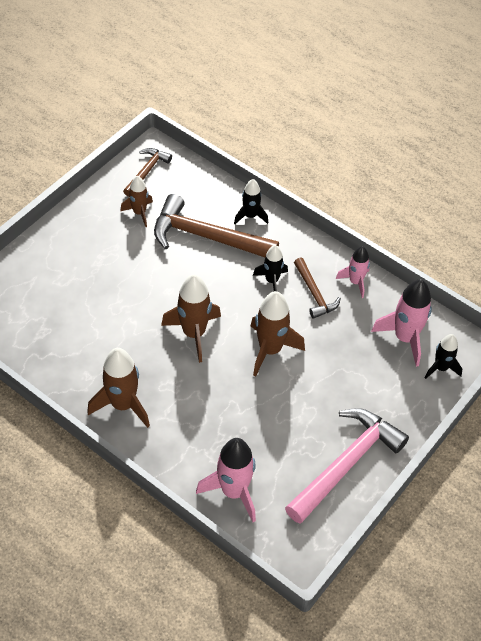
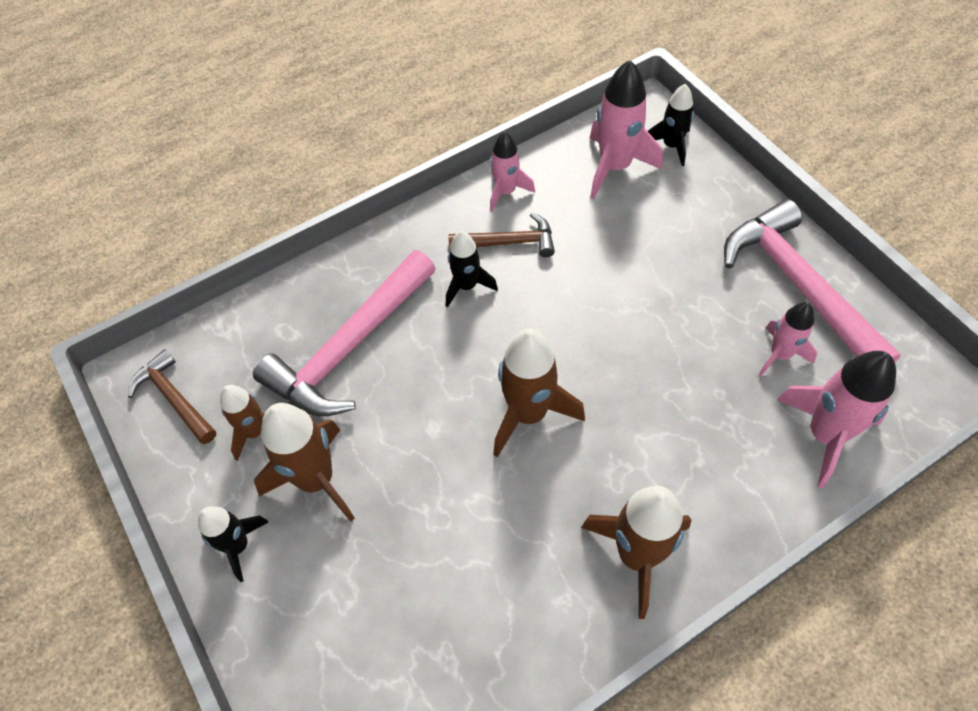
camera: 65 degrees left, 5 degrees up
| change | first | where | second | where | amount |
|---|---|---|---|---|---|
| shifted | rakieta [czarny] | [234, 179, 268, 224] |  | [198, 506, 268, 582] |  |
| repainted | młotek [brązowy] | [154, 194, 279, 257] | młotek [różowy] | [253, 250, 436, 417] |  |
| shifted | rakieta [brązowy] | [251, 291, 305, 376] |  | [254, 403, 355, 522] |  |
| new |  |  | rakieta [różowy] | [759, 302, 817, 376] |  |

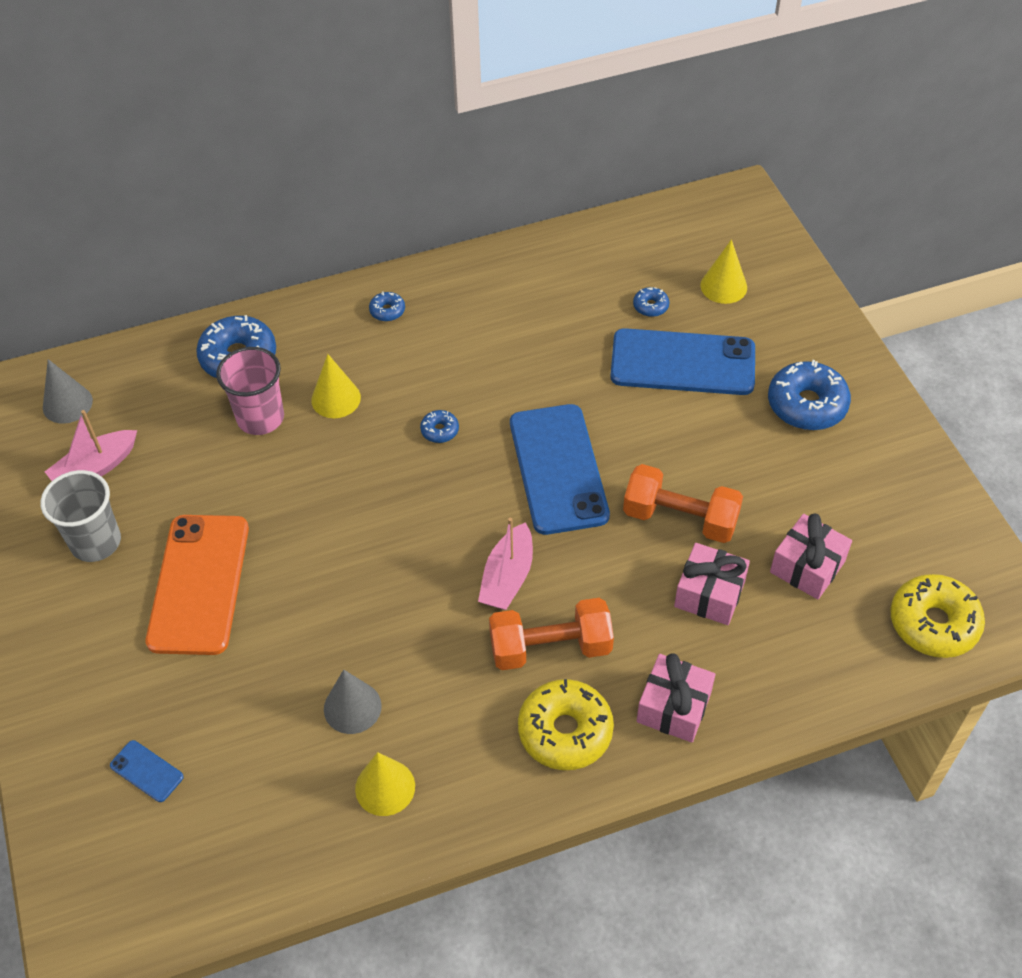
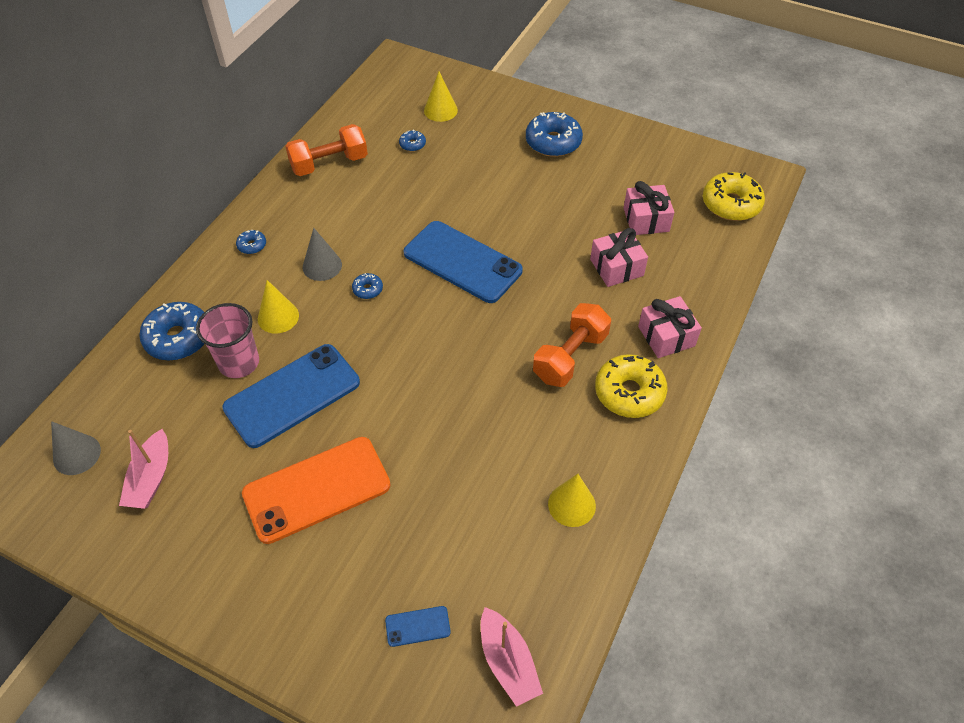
camera: 45 degrees left, 0 degrees up
| change | first | where | second | where | amount |
|---|---|---|---|---|---|
| shifted | telefon [niebieski] | [610, 328, 755, 395] |  | [222, 344, 360, 448] |  |
| shifted | hantel [pomarańczowy] | [623, 464, 743, 543] |  | [285, 124, 368, 176] |  |
| gone | szklanka [szary] | [41, 470, 121, 562] |  |  |  |
| rotated | telefon [pomarańczowy] | [146, 515, 249, 655] |  | [242, 437, 391, 544] | 75 degrees counterclockwise |
| shifted | łódka [różowy] | [478, 518, 533, 610] |  | [481, 607, 543, 707] |  |
| shifted | stożek [szary] | [324, 669, 382, 734] |  | [303, 228, 342, 281] |  |

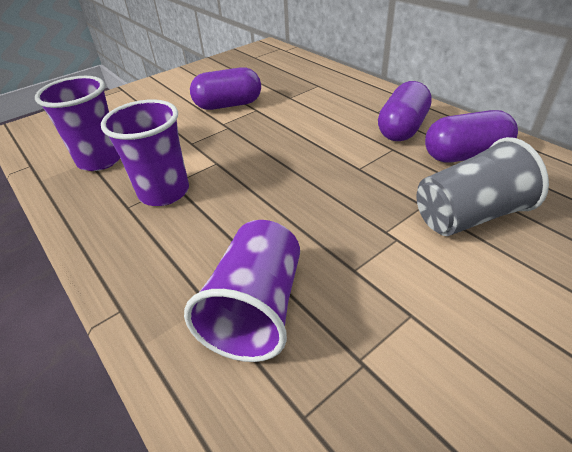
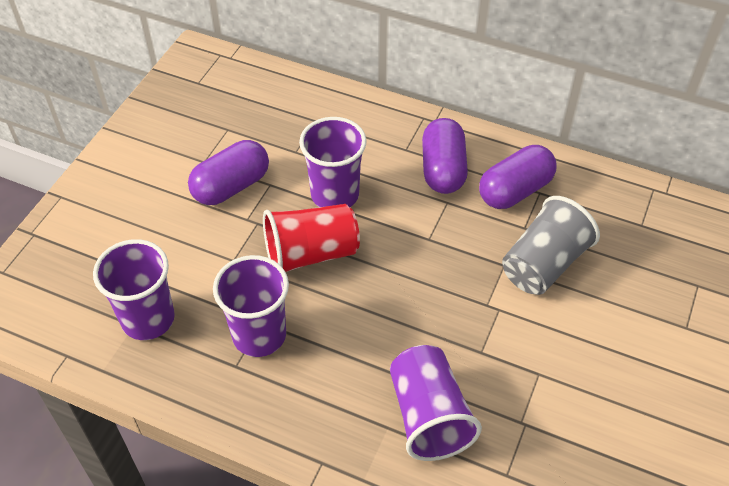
camera: 30 degrees left, 10 degrees up
| change | first | where | second | where | amount |
|---|---|---|---|---|---|
| new |  |  | szklanka [fioletowy] | [299, 117, 367, 207] |  |
| new |  |  | szklanka [czerwony] | [263, 204, 360, 272] |  |

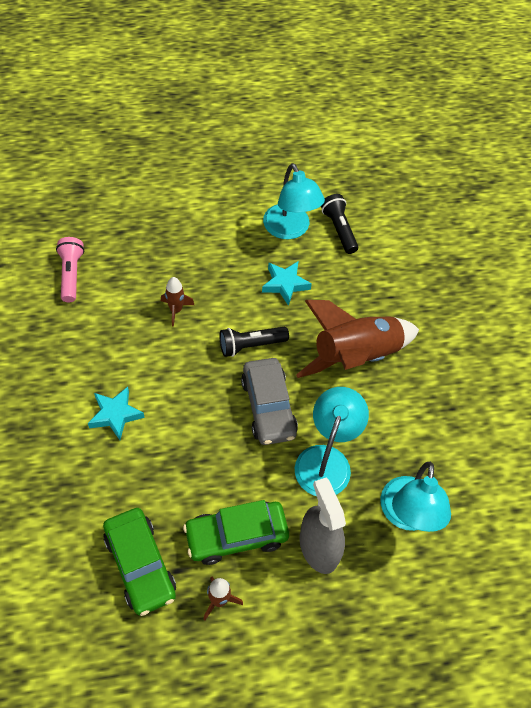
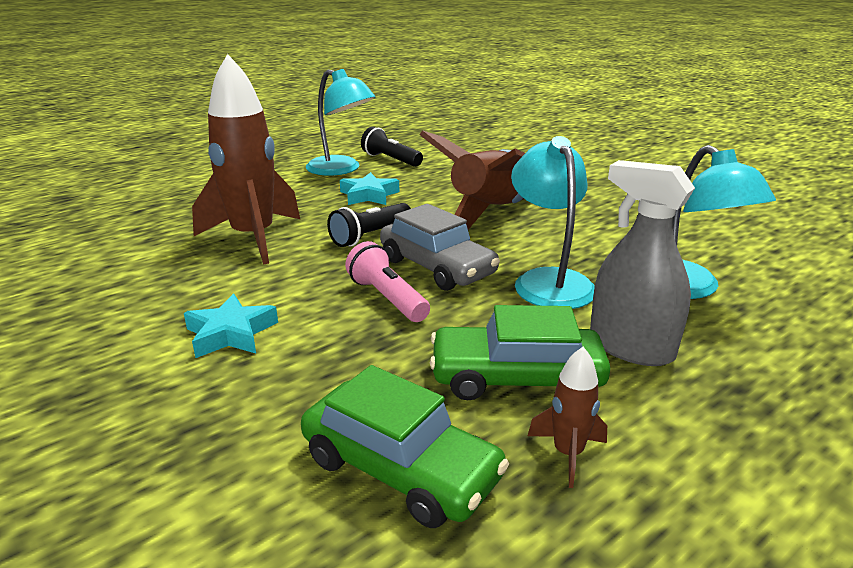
camera: 25 degrees left, 30 degrees down
| change | first | where | second | where | amount |
|---|---|---|---|---|---|
| shifted | latarka [różowy] | [56, 237, 84, 302] |  | [345, 241, 430, 322] |  |
| scaled | rakieta [brązowy] | [161, 277, 194, 327] |  | [192, 54, 300, 265] | x2.30 |
| rotated | samochód [zielony] | [183, 500, 289, 565] |  | [430, 305, 610, 400] | 45 degrees clockwise |

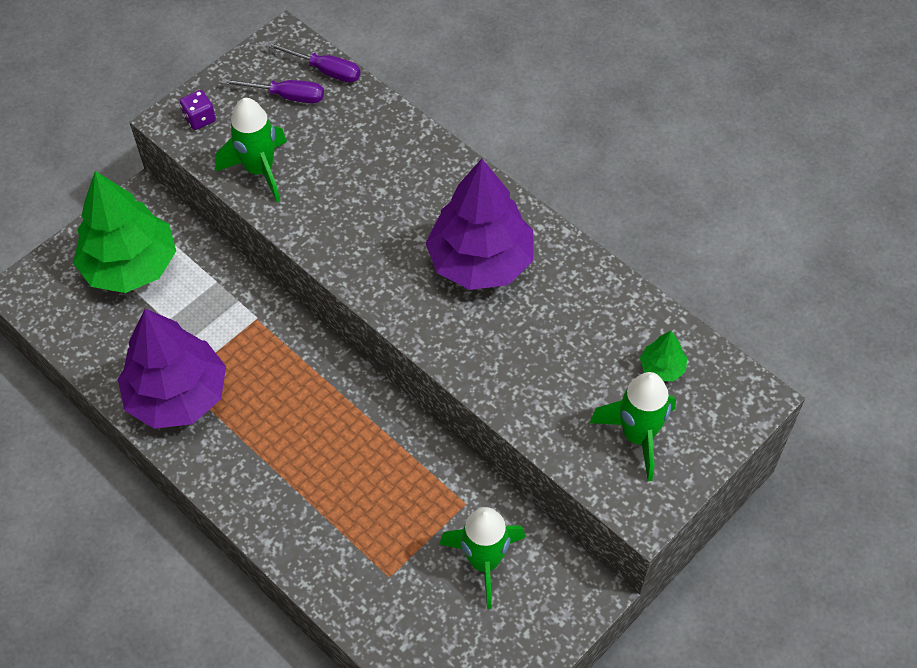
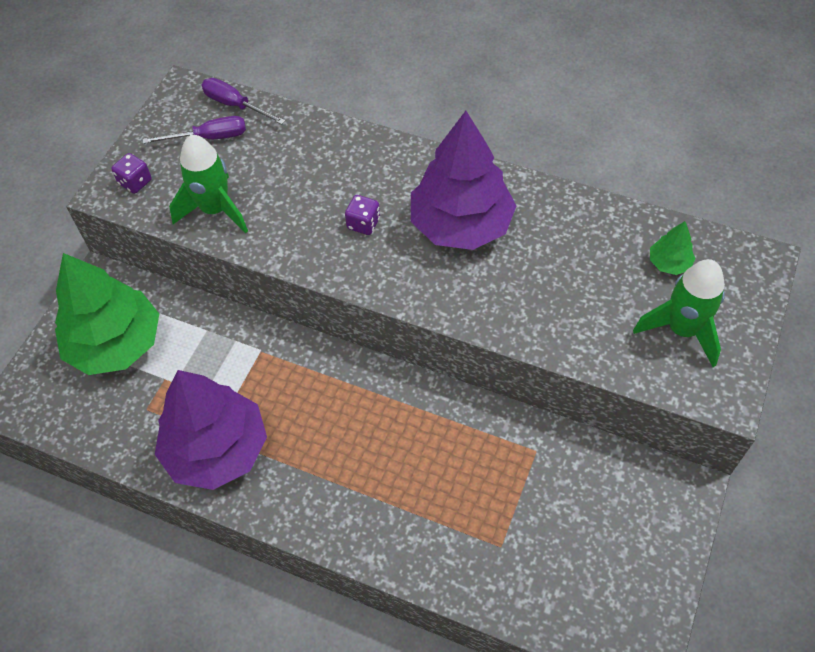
camera: 20 degrees left, 0 degrees up
| change | first | where | second | where | amount |
|---|---|---|---|---|---|
| rotated | śrubokręt [fioletowy] | [266, 42, 360, 83] |  | [202, 78, 285, 125] | 150 degrees counterclockwise |
| gone | rakieta [zielony] | [439, 507, 526, 609] |  |  |  |
| new |  |  | kostka do gry [fioletowy] | [345, 195, 380, 235] |  |

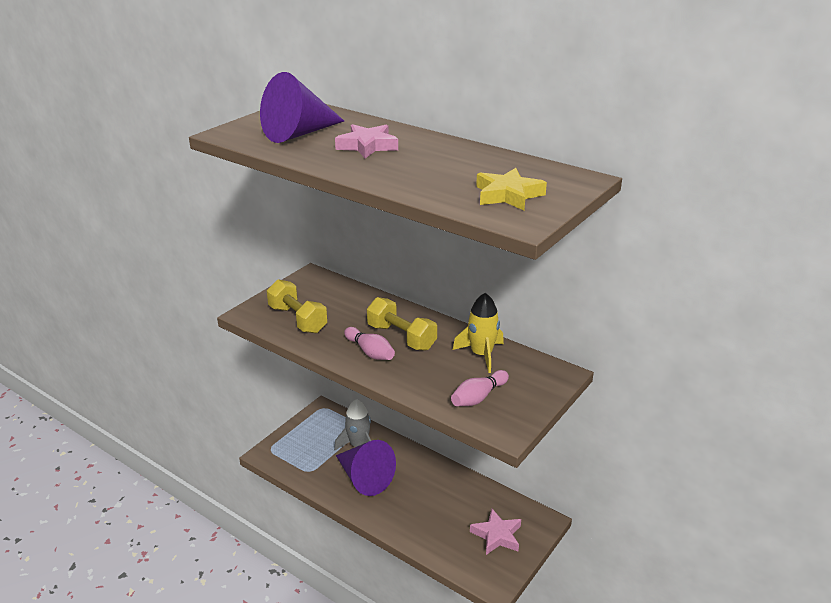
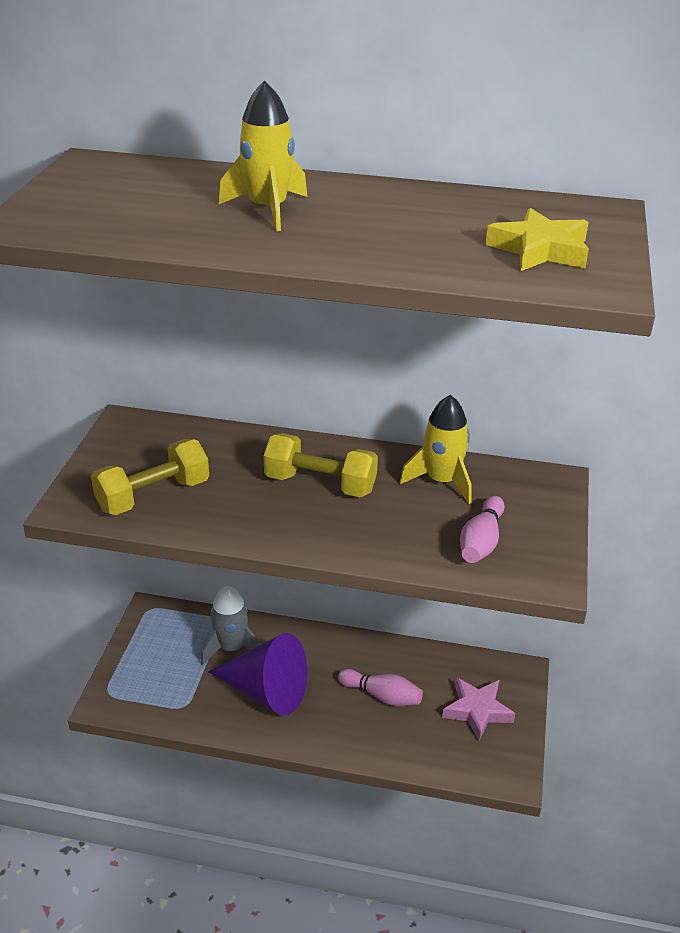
camera: 25 degrees left, 5 degrees up
| change | first | where | second | where | amount |
|---|---|---|---|---|---|
| gone | stożek [fioletowy] | [260, 72, 344, 143] |  |  |  |
| swapped | gwiazda [różowy] | [335, 124, 398, 158] | rakieta [żółty] | [219, 80, 307, 231] |  |
| rotated | hantel [żółty] | [267, 279, 327, 333] |  | [91, 439, 209, 515] | 60 degrees counterclockwise |
| shifted | kręgiel [różowy] | [344, 327, 395, 360] |  | [338, 669, 423, 706] |  |

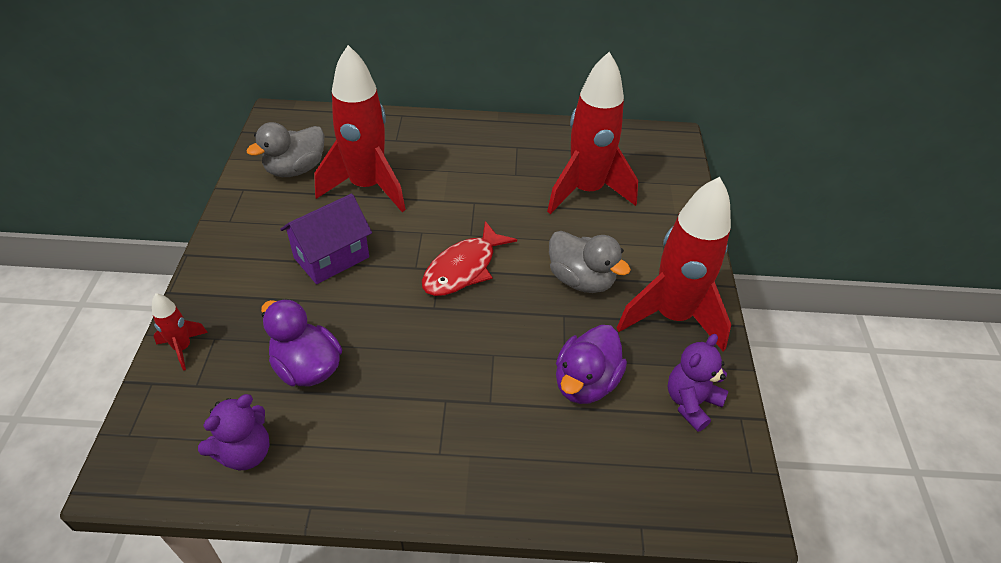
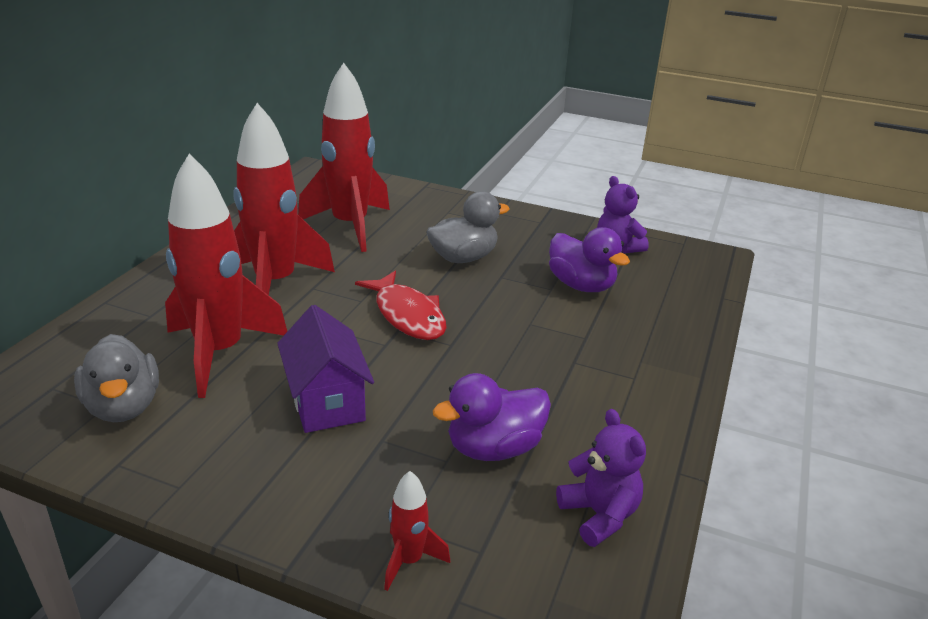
camera: 70 degrees left, 15 degrees down
| change | first | where | second | where | amount |
|---|---|---|---|---|---|
| shifted | rakieta [czerwony] | [617, 177, 731, 351] |  | [234, 103, 335, 295] |  |

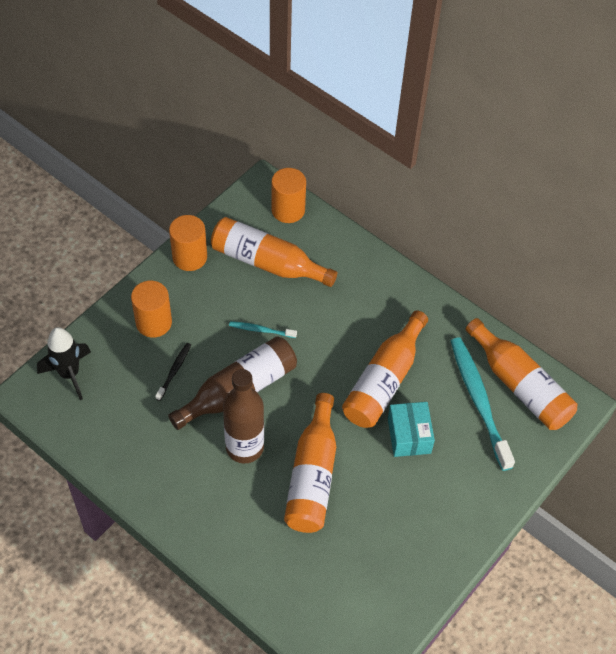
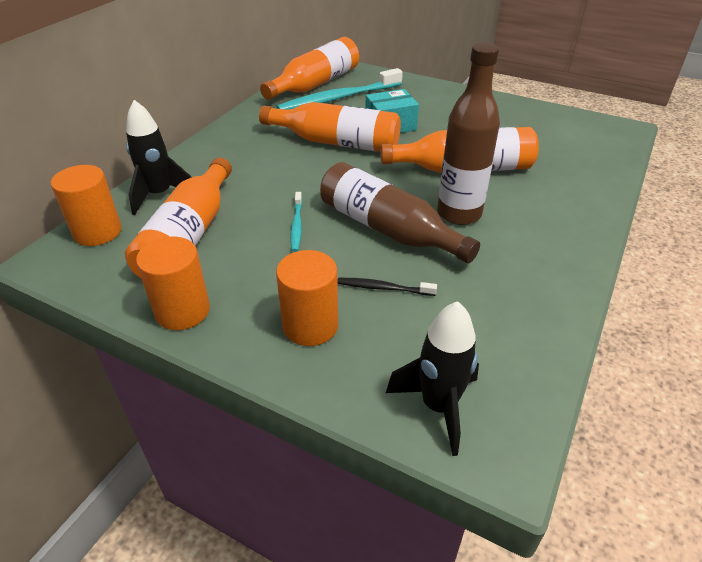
camera: 100 degrees left, 15 degrees down
| change | first | where | second | where | amount |
|---|---|---|---|---|---|
| new |  |  | rakieta [czarny] | [126, 100, 192, 215] |  |

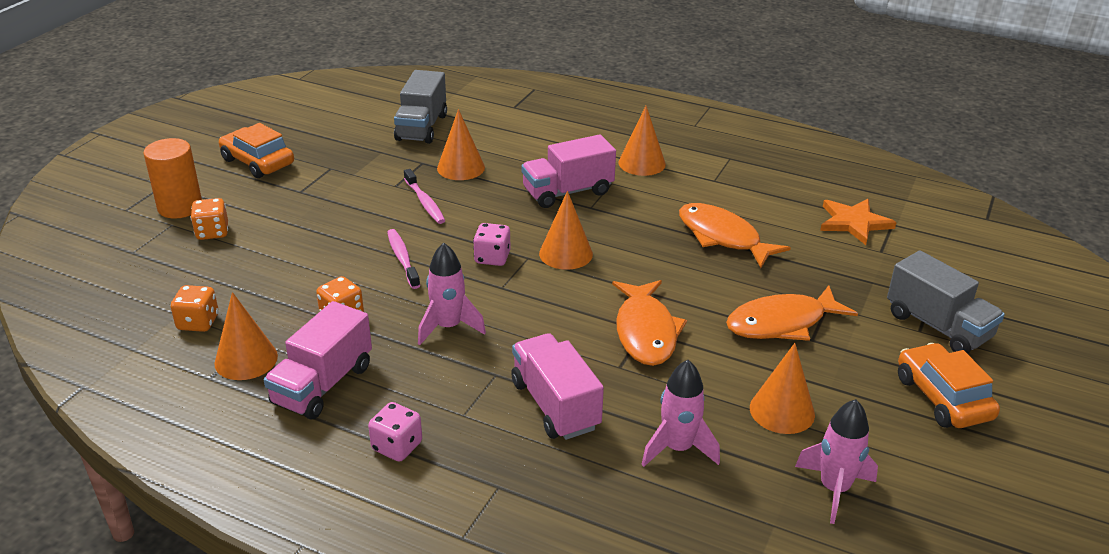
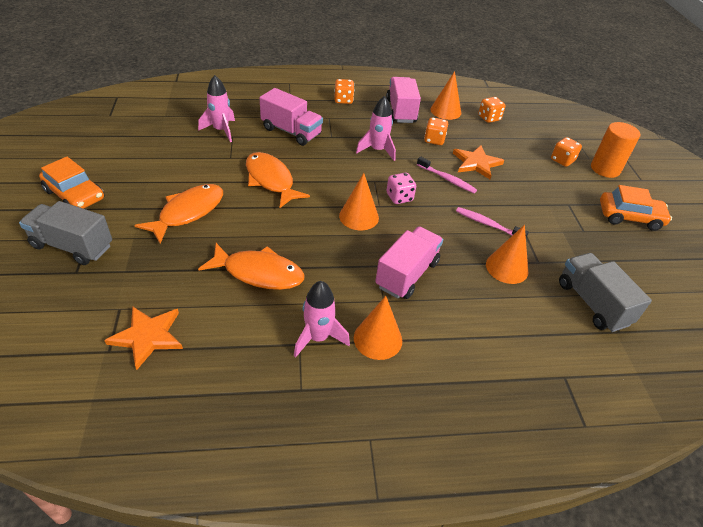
camera: 145 degrees right, 10 degrees up
| change | first | where | second | where | amount |
|---|---|---|---|---|---|
| gone | stożek [pomarańczowy] | [750, 343, 815, 434] |  |  |  |
| shifted | rakieta [różowy] | [795, 399, 878, 524] |  | [294, 281, 350, 358] |  |
| repainted | kostka do gry [różowy] | [368, 402, 422, 462] | kostka do gry [pomarańczowy] | [334, 79, 354, 104] |  |
| new |  |  | gwiazda [pomarańczowy] | [453, 145, 504, 179] |  |

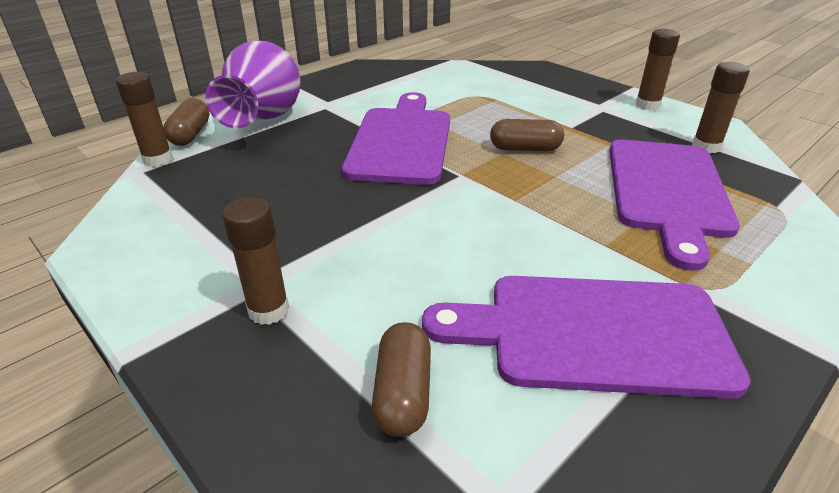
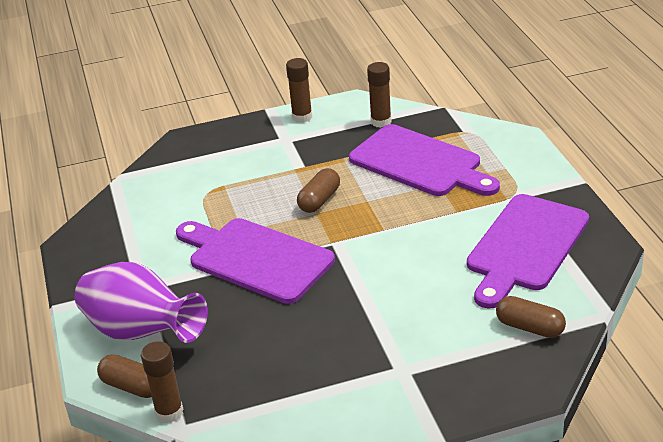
camera: 60 degrees left, 0 degrees up
| change | first | where | second | where | amount |
|---|---|---|---|---|---|
| gone | klej w sztyfcie [brązowy] | [222, 197, 289, 325] |  |  |  |

